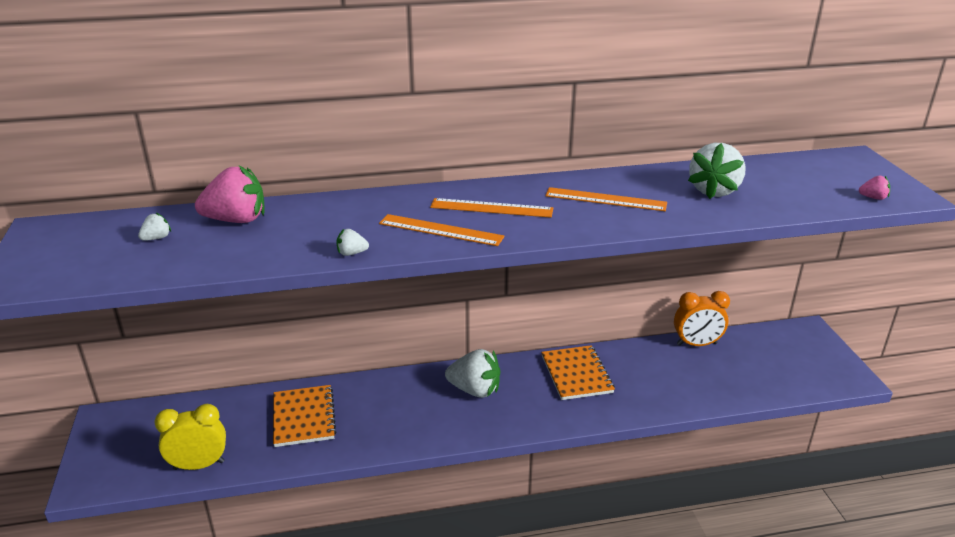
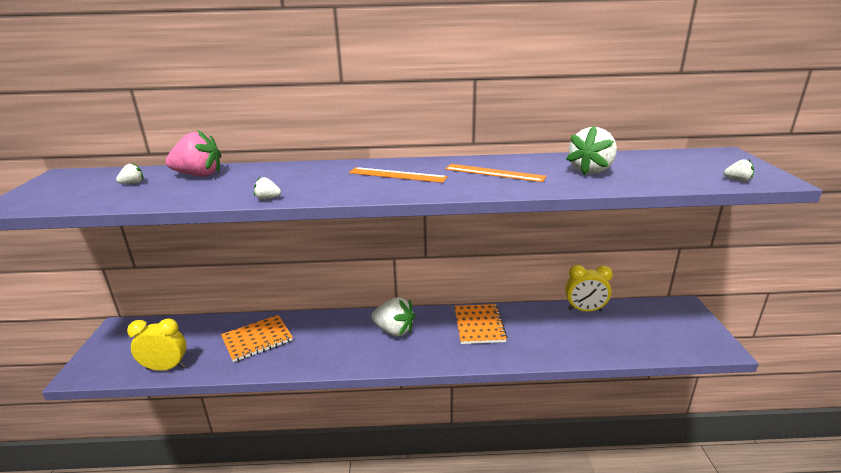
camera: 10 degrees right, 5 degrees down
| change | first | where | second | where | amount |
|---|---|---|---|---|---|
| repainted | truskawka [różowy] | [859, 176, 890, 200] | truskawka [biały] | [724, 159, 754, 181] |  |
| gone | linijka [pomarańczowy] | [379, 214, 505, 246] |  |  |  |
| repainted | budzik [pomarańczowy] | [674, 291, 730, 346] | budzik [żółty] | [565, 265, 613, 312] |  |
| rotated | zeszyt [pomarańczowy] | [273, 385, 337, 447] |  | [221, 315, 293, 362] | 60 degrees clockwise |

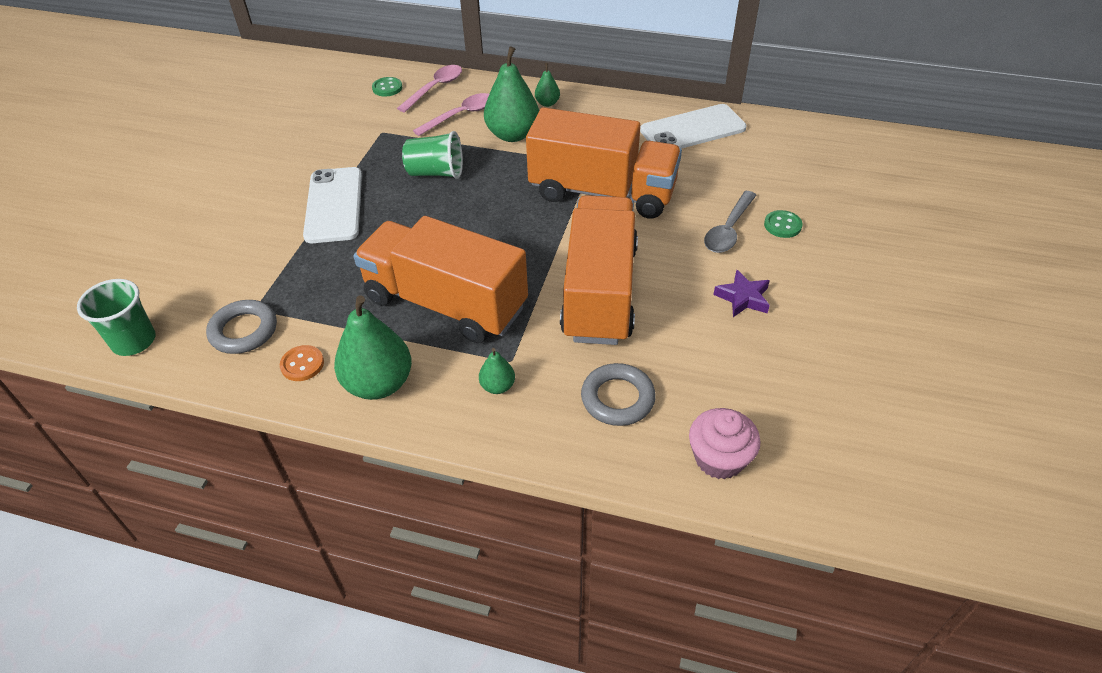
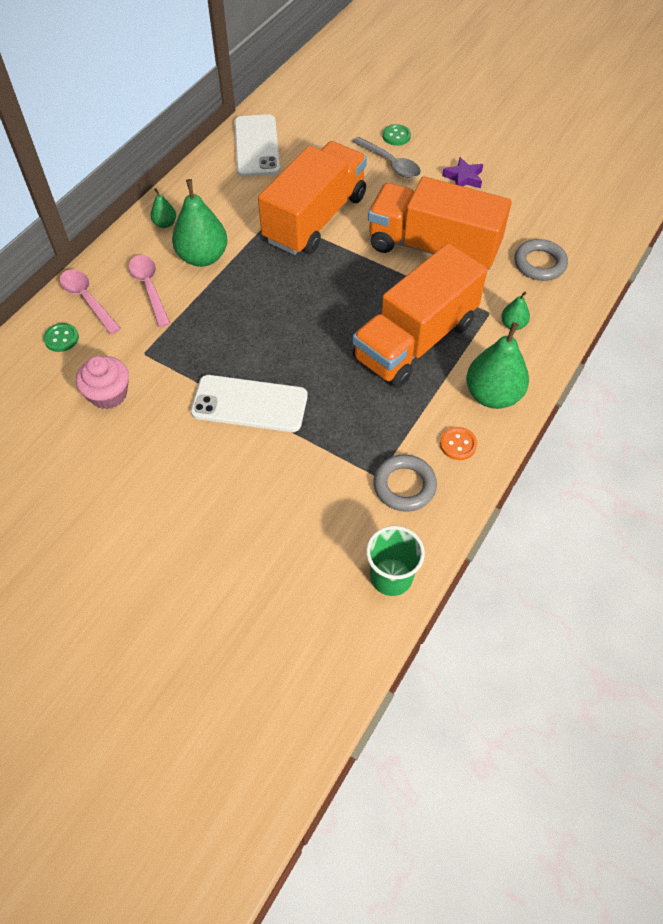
camera: 75 degrees left, 10 degrees up
| change | first | where | second | where | amount |
|---|---|---|---|---|---|
| gone | szklanka [zielony] | [402, 131, 463, 179] |  |  |  |
| shifted | muffinka [różowy] | [689, 408, 761, 479] |  | [76, 356, 129, 409] |  |

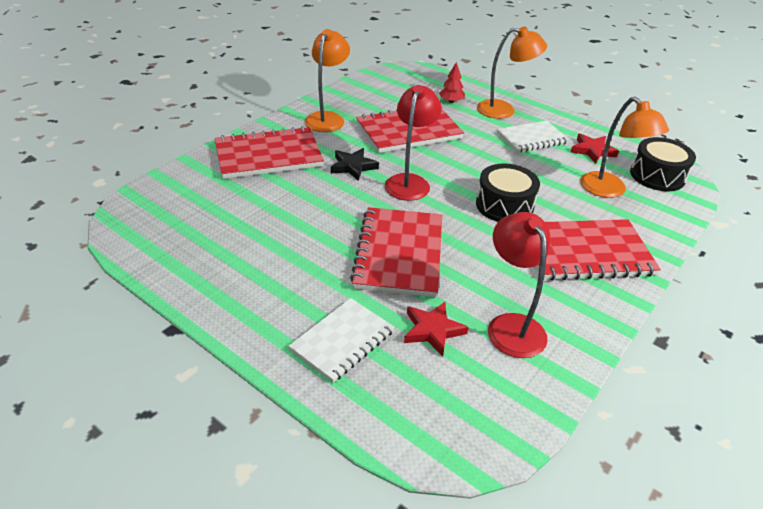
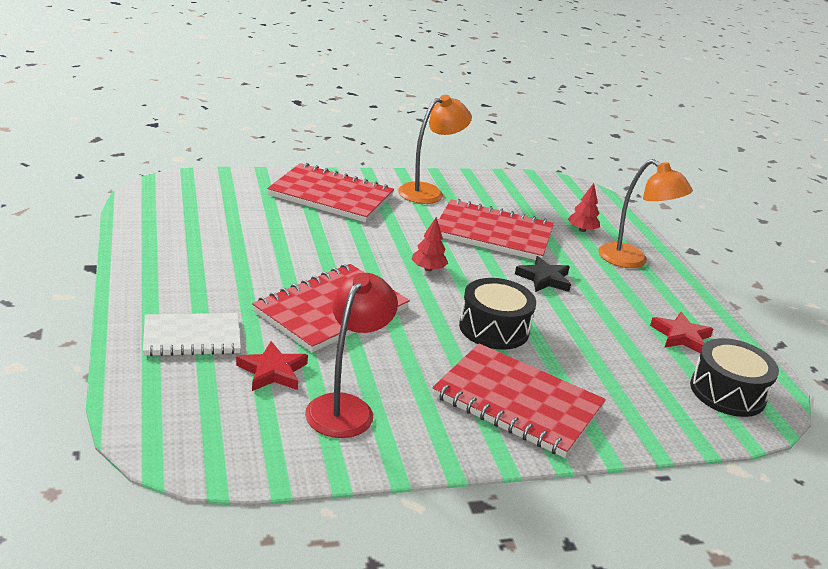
camera: 35 degrees right, 10 degrees down
| change | first | where | second | where | amount |
|---|---|---|---|---|---|
| swapped | lampka [czerwony] | [384, 85, 442, 201] | drzewko [czerwony] | [411, 217, 448, 271] |  |
| gone | lampka [pomarańczowy] | [580, 97, 669, 198] |  |  |  |
| gone | zeszyt [biały] | [497, 121, 569, 152] |  |  |  |
| shifted | gwiazda [czarny] | [331, 148, 379, 181] |  | [515, 256, 571, 292] |  |

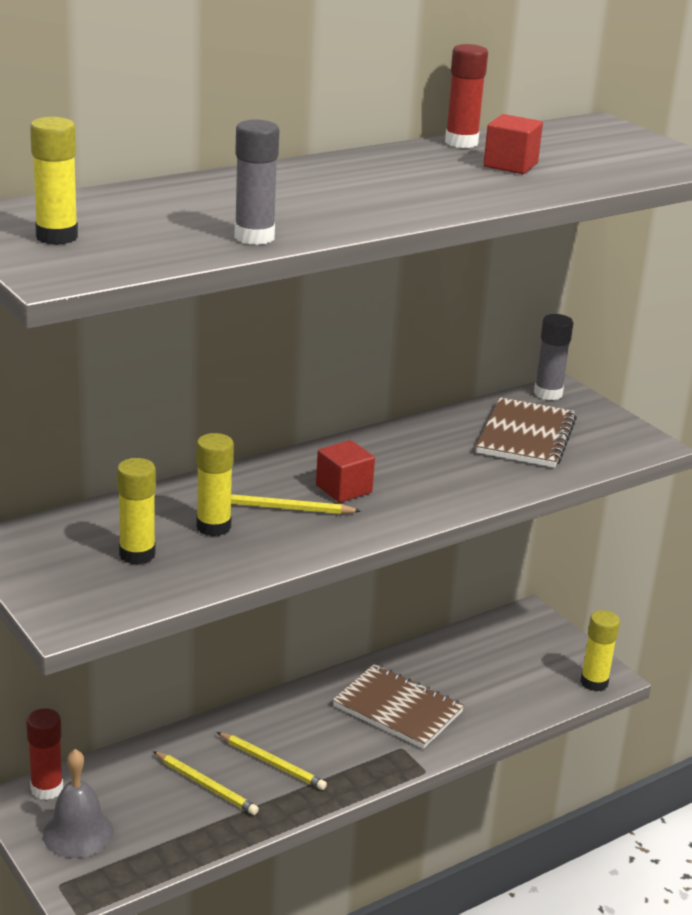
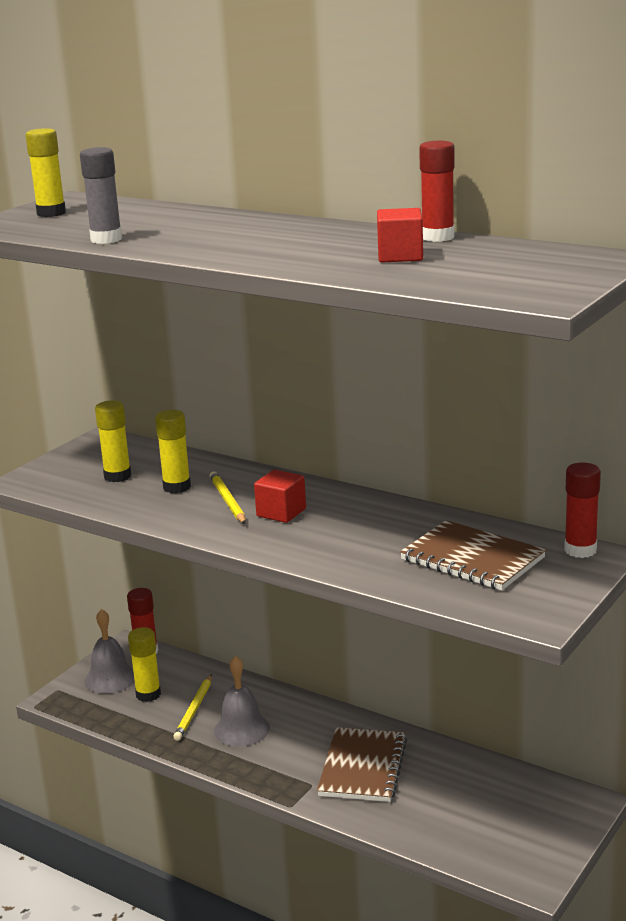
camera: 70 degrees right, 5 degrees down
| change | first | where | second | where | amount |
|---|---|---|---|---|---|
| repainted | klej w sztyfcie [szary] | [534, 314, 573, 400] | klej w sztyfcie [czerwony] | [564, 463, 601, 558] |  |
| rotated | zeszyt [brązowy] | [476, 397, 577, 468] |  | [400, 520, 546, 591] | 45 degrees clockwise |
| shifted | klej w sztyfcie [żółty] | [580, 610, 620, 691] |  | [128, 627, 161, 702] |  |
| swapped | ołówek [żółty] | [217, 732, 327, 790] | dzwonek [szary] | [214, 656, 270, 746] |  |

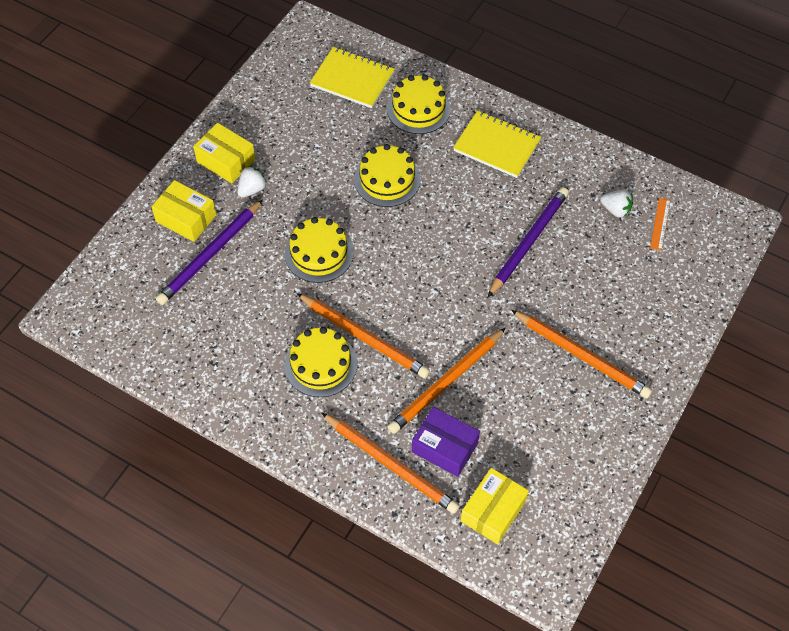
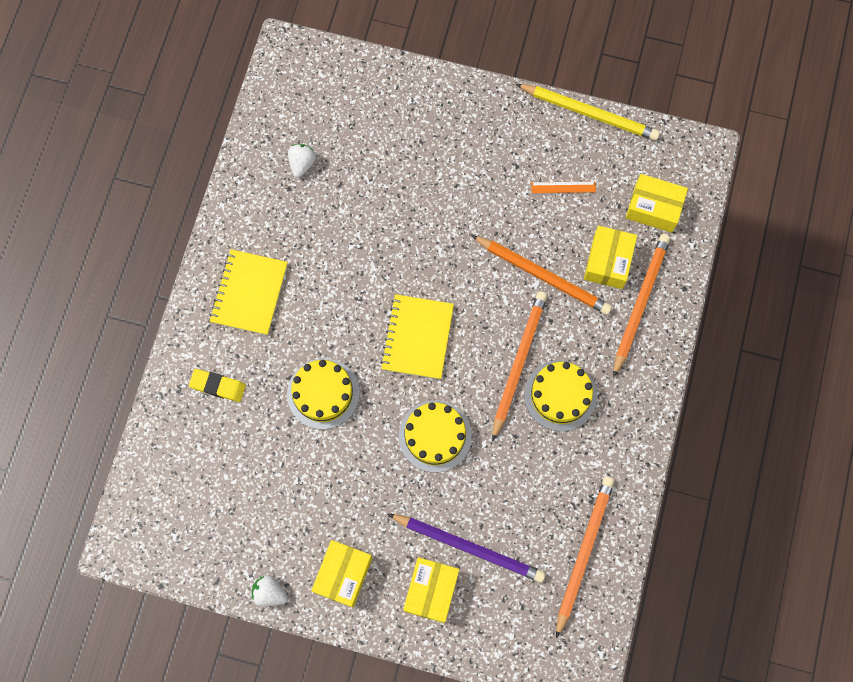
camera: 105 degrees left, 15 degrees up
| change | first | where | second | where | amount |
|---|---|---|---|---|---|
| shifted | zeszyt [żółty] | [310, 47, 395, 108] |  | [380, 294, 454, 379] |  |
| swapped | tort [żółty] | [387, 75, 451, 134] | gumka do mazania [żółty] | [189, 369, 246, 402] |  |
| shifted | truskawka [biały] | [237, 166, 267, 197] |  | [251, 575, 288, 606] |  |
| gone | ołówek [fioletowy] | [488, 187, 569, 297] |  |  |  |
| shifted | linijka [pomarańczowy] | [650, 198, 670, 251] |  | [531, 181, 596, 193] |  |
| shifted | ołówek [pomarańczowy] | [511, 310, 652, 398] |  | [556, 476, 614, 639] |  |
| repainted | pudełko [fioletowy] | [412, 407, 480, 477] | pudełko [żółty] | [584, 226, 637, 289] |  |
| new |  |  | ołówek [żółty] | [516, 84, 660, 141] |  |

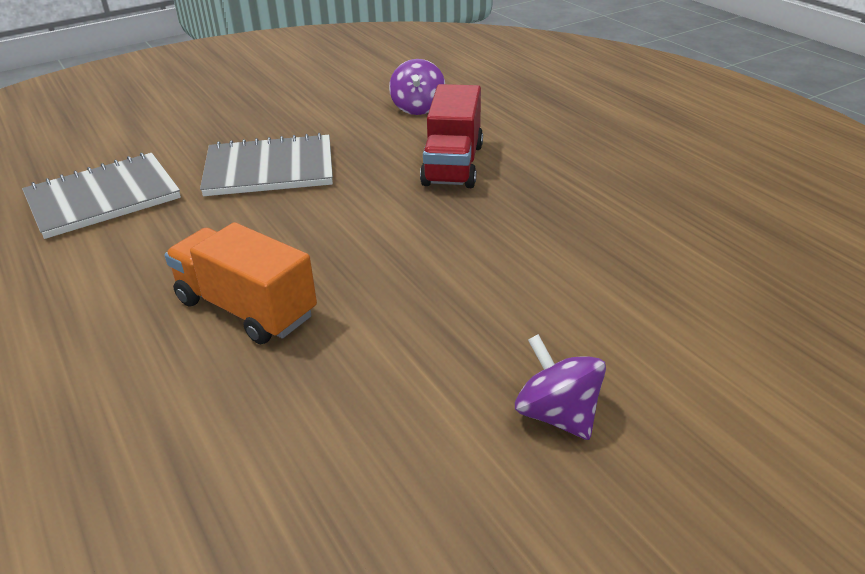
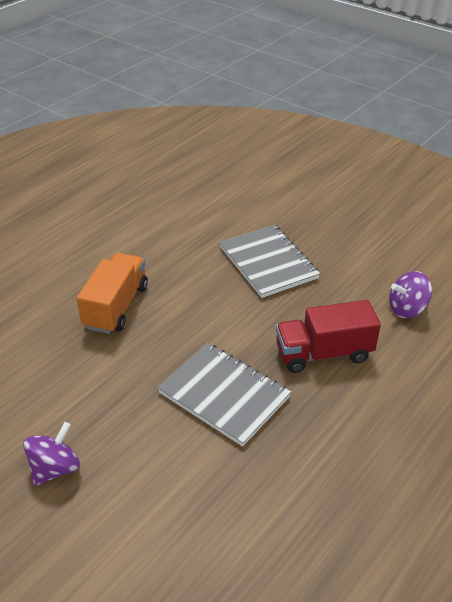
camera: 70 degrees right, 5 degrees up
| change | first | where | second | where | amount |
|---|---|---|---|---|---|
| shifted | zeszyt [szary] | [22, 153, 181, 239] |  | [157, 343, 291, 447] |  |

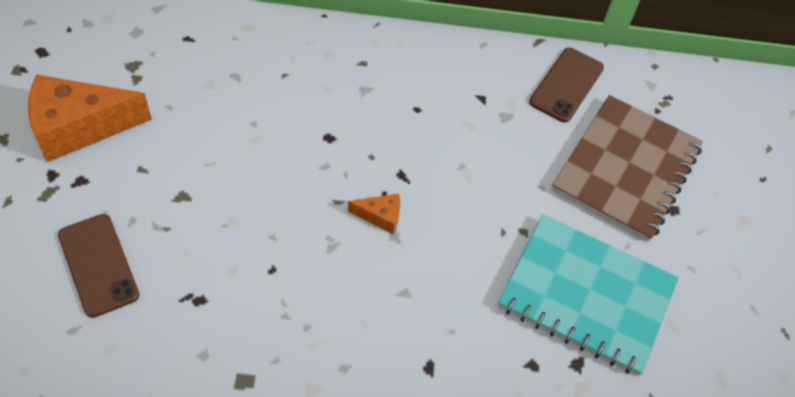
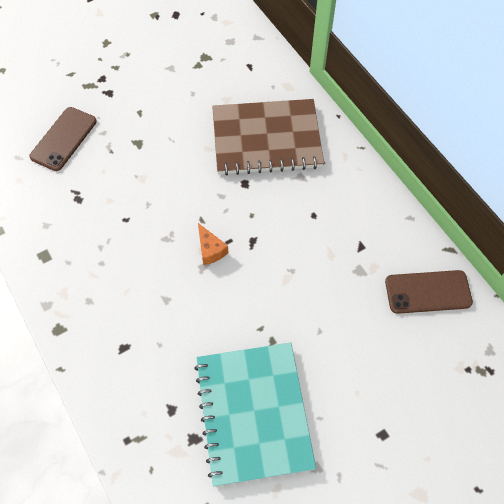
camera: 60 degrees right, 5 degrees up
| change | first | where | second | where | amount |
|---|---|---|---|---|---|
| gone | ser [pomarańczowy] | [28, 74, 152, 162] |  |  |  |
| shifted | zeszyt [brązowy] | [551, 95, 703, 242] |  | [212, 99, 324, 176] |  |

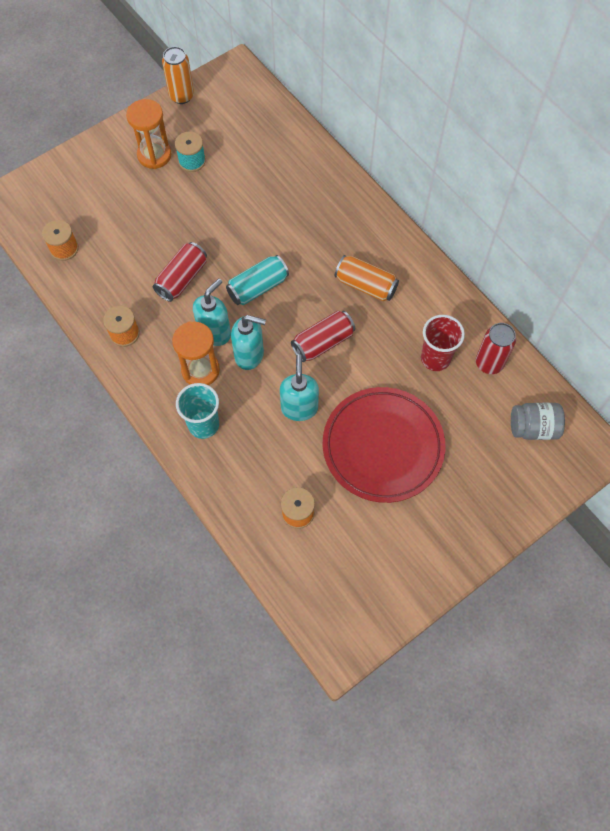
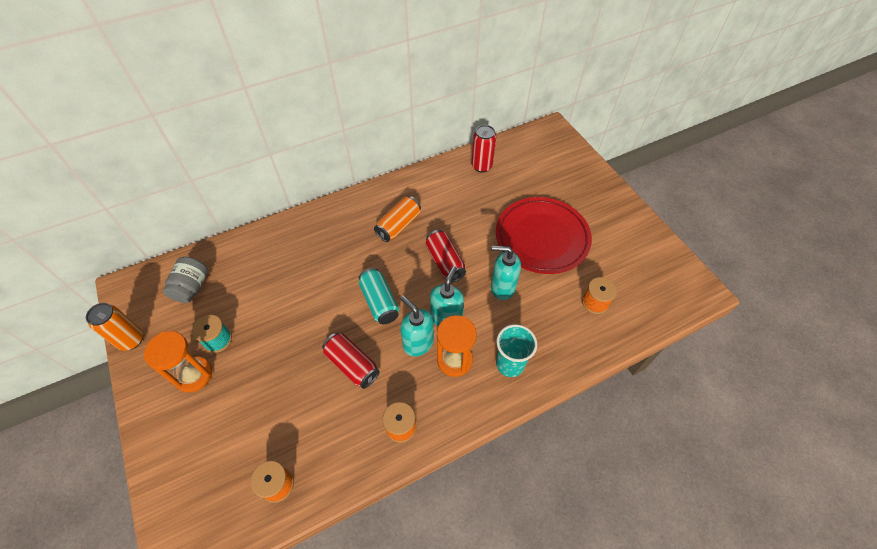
camera: 80 degrees left, 10 degrees down
| change | first | where | second | where | amount |
|---|---|---|---|---|---|
| gone | szklanka [czerwony] | [421, 315, 465, 371] |  |  |  |
| shifted | słoik [szary] | [511, 403, 565, 440] |  | [163, 257, 208, 303] |  |

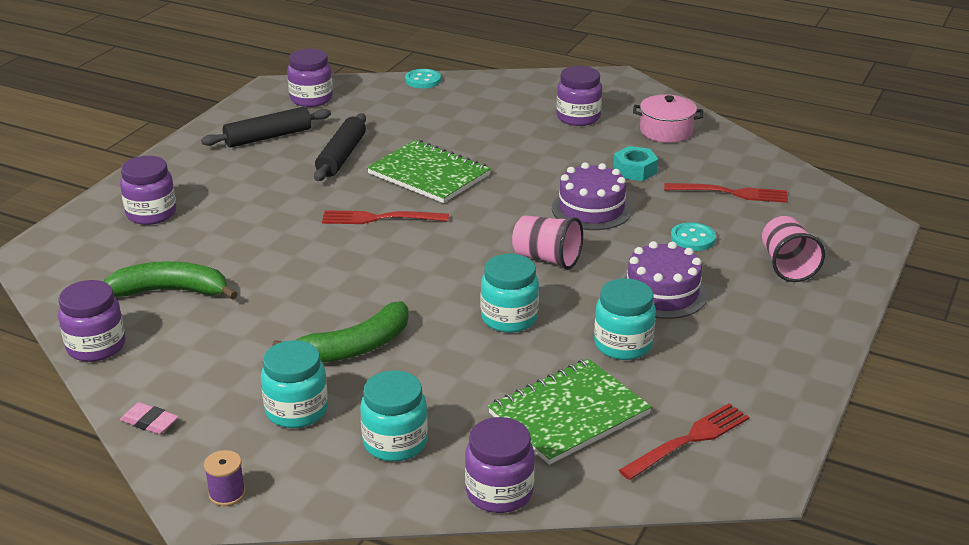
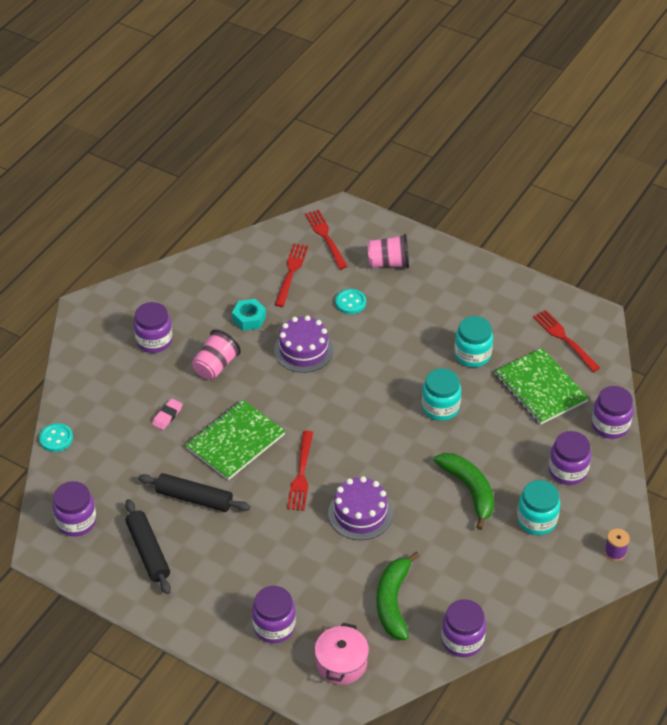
camera: 85 degrees left, 15 degrees up
| change | first | where | second | where | amount |
|---|---|---|---|---|---|
| shifted | garnek [różowy] | [633, 94, 703, 143] |  | [315, 623, 369, 684] |  |
| shifted | szklanka [różowy] | [512, 215, 583, 270] |  | [192, 329, 241, 380] |  |
| shifted | tort [fioletowy] | [625, 241, 708, 319] |  | [328, 476, 393, 540] |  |
| repainted | słoik [turkusowy] | [360, 370, 428, 462] | słoik [fioletowy] | [549, 431, 591, 485] |  |
| shifted | gumka do mazania [różowy] | [120, 402, 178, 434] |  | [152, 399, 183, 430] |  |
| new |  |  | widelec [czerwony] | [305, 210, 348, 269] |  |

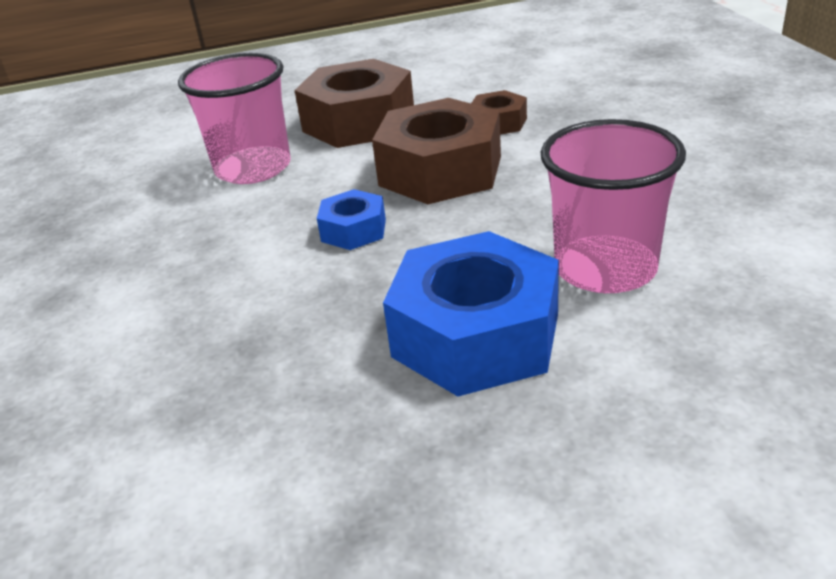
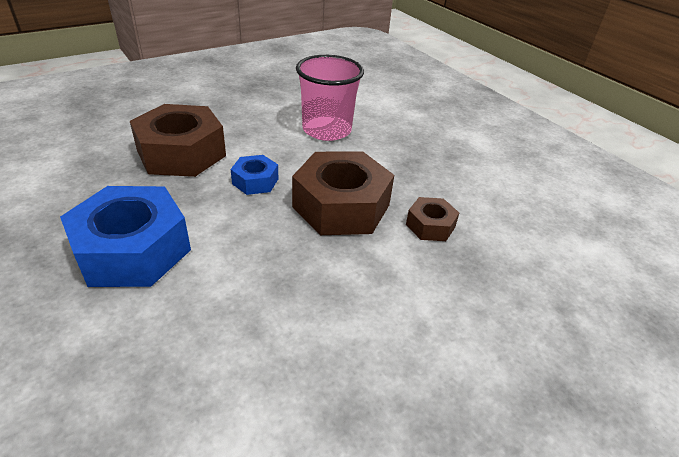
camera: 65 degrees right, 5 degrees up
| change | first | where | second | where | amount |
|---|---|---|---|---|---|
| shifted | nakrętka [brązowy] | [294, 59, 414, 148] |  | [130, 104, 226, 177] |  |
| gone | szklanka [różowy] | [541, 119, 686, 293] |  |  |  |

